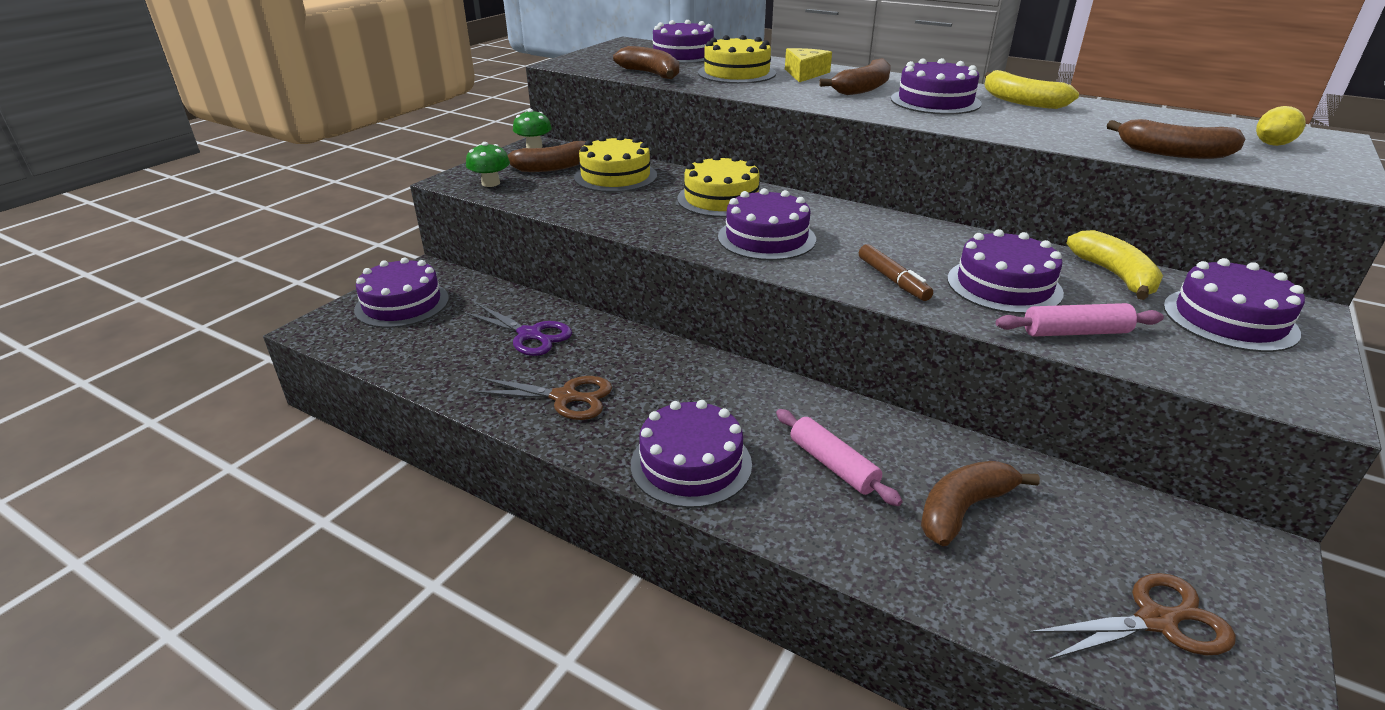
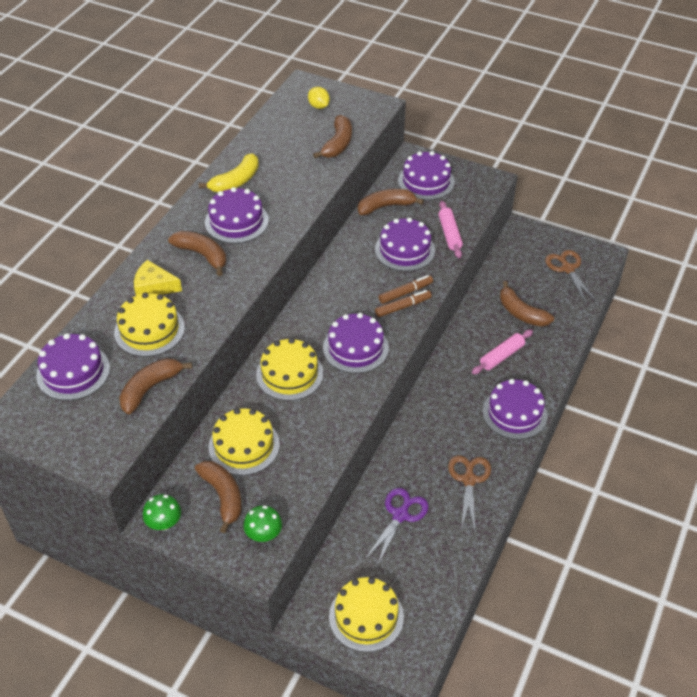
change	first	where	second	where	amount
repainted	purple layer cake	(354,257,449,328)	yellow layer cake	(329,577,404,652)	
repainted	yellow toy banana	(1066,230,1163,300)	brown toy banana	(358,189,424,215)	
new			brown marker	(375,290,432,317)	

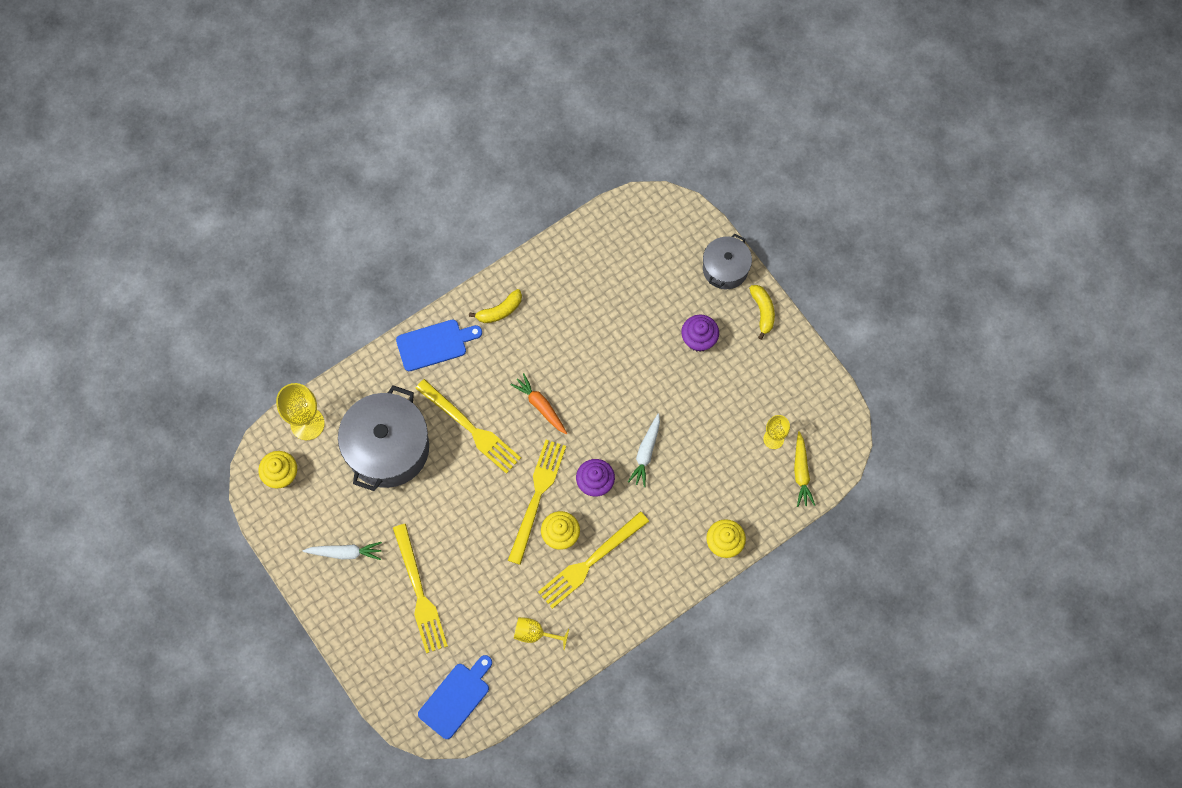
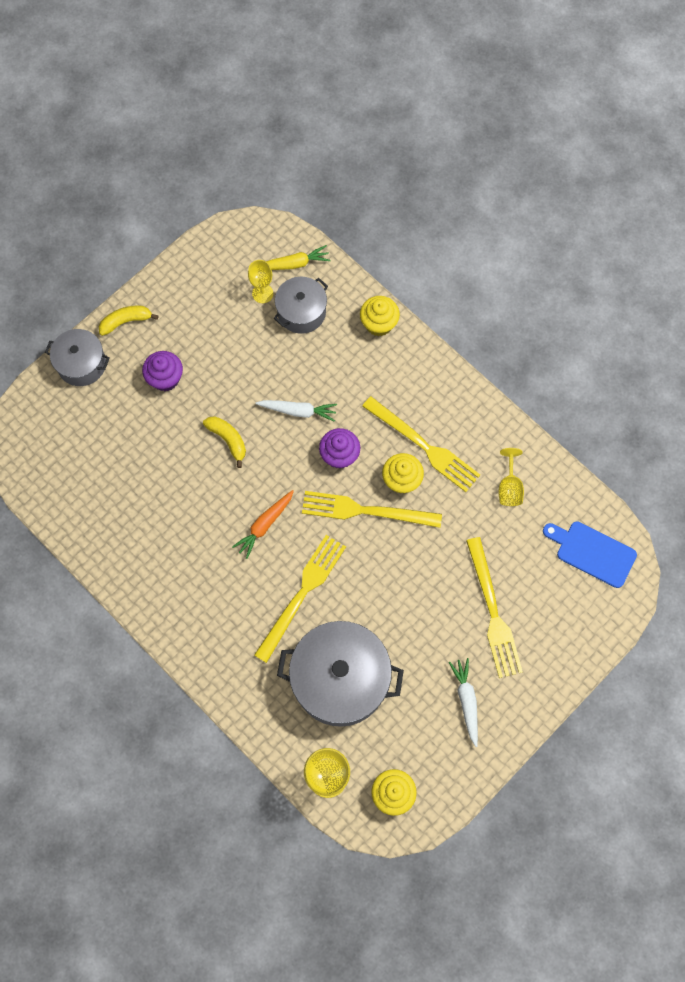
change	first	where	second	where	amount
shifted	yellow toy banana	(469,289,522,323)		(203,417,246,468)	
new			gray pot	(274,277,328,334)	
rotated	yellow dinner fork	(393,524,448,653)		(466,537,523,678)	105 degrees clockwise
gone	blue chopping board	(396,320,482,371)			

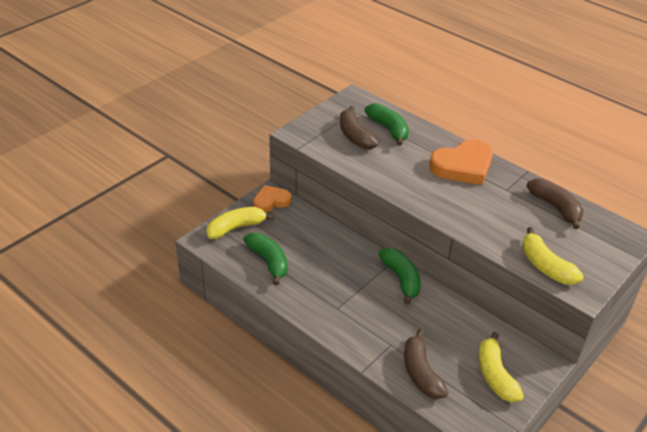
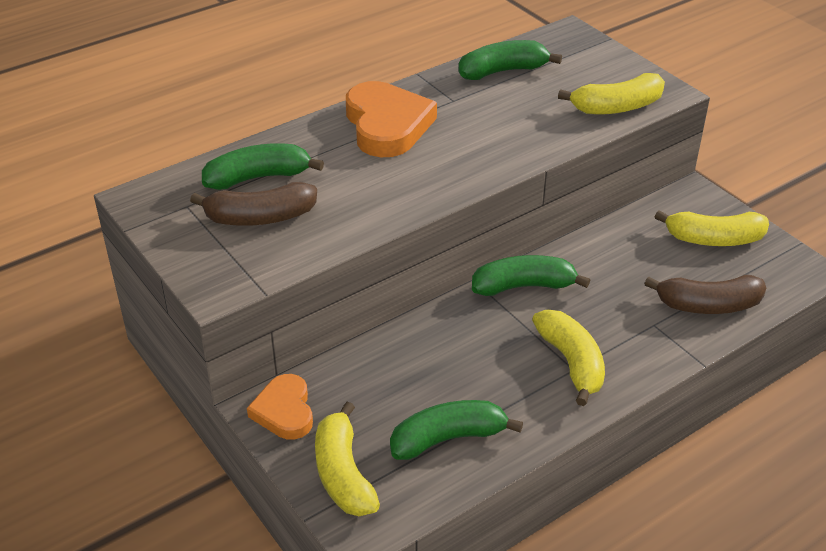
change	first	where	second	where	amount
repainted	brown toy banana	(526,178,584,229)	emerald toy banana	(458,40,562,80)	
new			yellow toy banana	(532,310,605,406)	

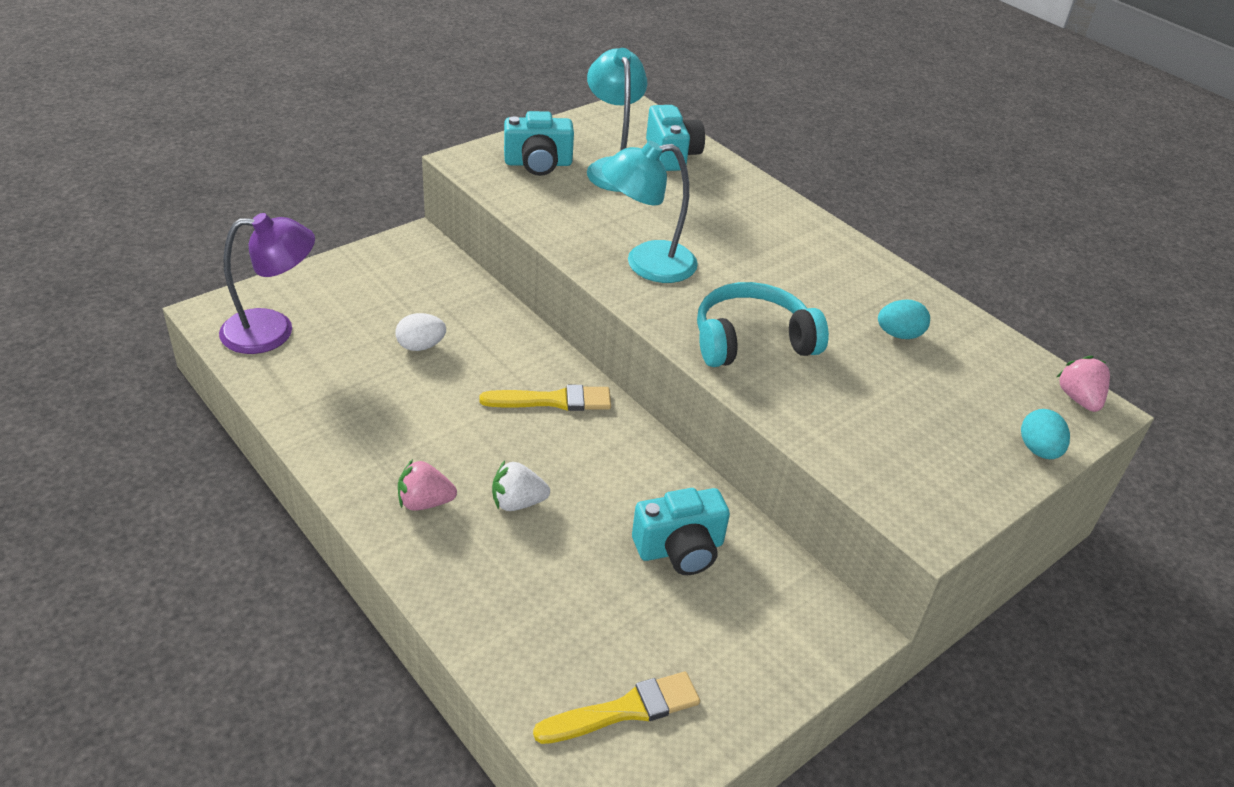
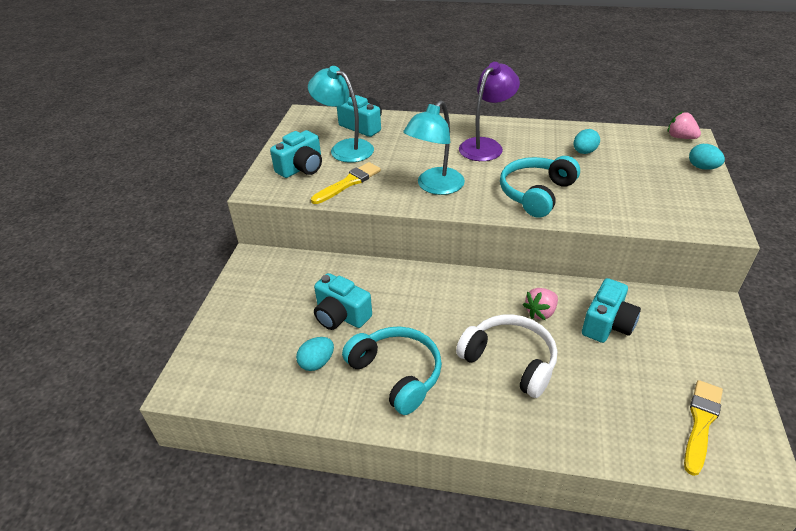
change	first	where	second	where	amount
new			aqua toy egg	(296,337,334,371)	
shifted	yellow brush	(480,385,611,411)		(311,162,381,204)	
swapped	white toy egg	(396,313,446,351)	aqua compact camera	(314,273,372,330)	
new			aqua over-ear headphones	(342,326,442,415)	
swapped	white strawberry	(492,461,550,511)	white over-ear headphones	(456,314,557,398)	
shifted	purple reading lamp	(219,213,315,354)		(459,62,520,161)	
shifted	rosy strawberry	(398,459,457,511)		(523,288,558,320)	

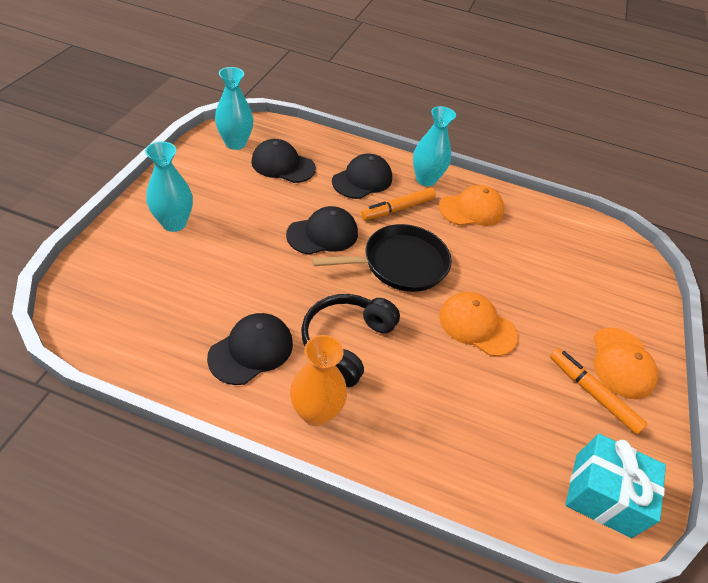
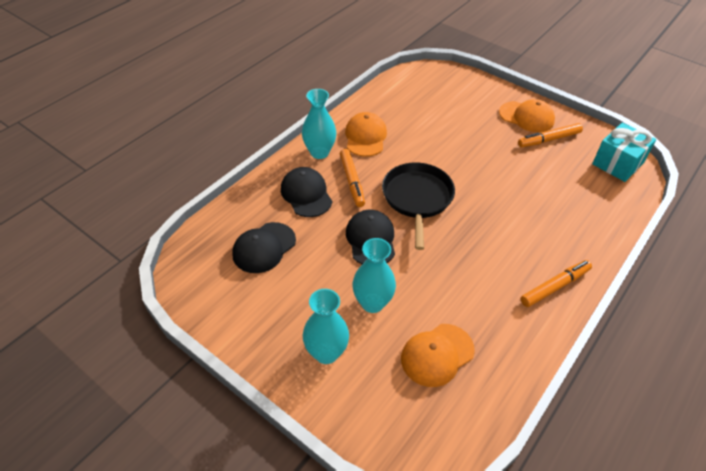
change	first	where	second	where	amount
shifted	aqua flower vase	(215,67,253,150)		(352,238,396,313)	
shifted	orange peaked cap	(439,292,518,356)		(401,324,475,387)	
swapped	orange flower vase	(290,335,347,426)	orange marker	(521,260,592,307)	
gone	black peaked cap	(207,313,293,385)			
gone	black over-ear headphones	(301,294,400,387)			

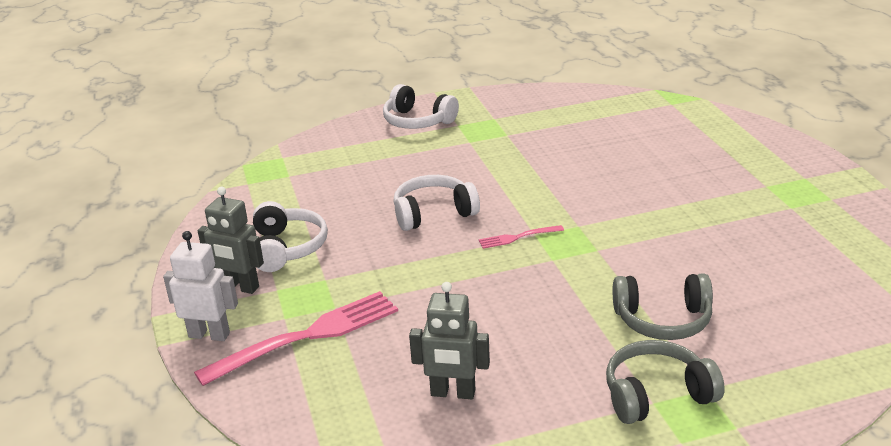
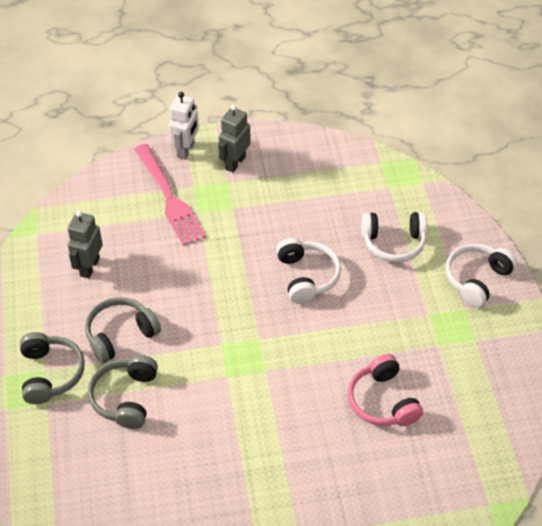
change	first	where	second	where	amount
new			gray over-ear headphones	(85,297,161,363)	
new			rosy over-ear headphones	(348,354,423,426)	
shifted	white over-ear headphones	(253,201,328,272)		(361,212,427,262)	
gone	rosy dinner fork	(479,225,564,249)			

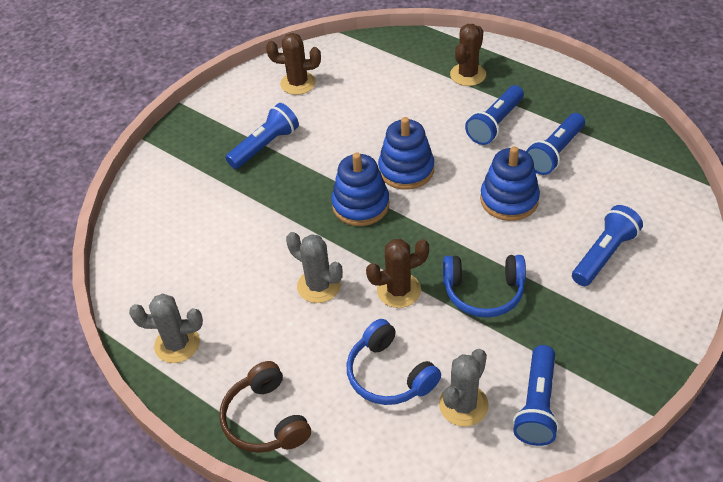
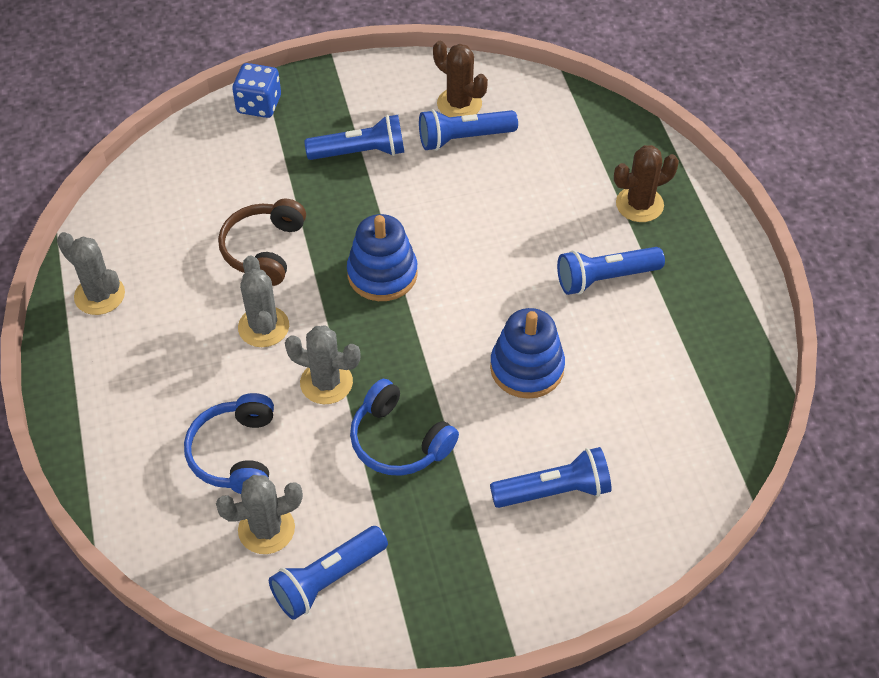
change	first	where	second	where	amount
shifted	brown over-ear headphones	(219,361,311,453)		(218,199,306,286)	
new			blue game die	(232,63,281,118)	
repainted	brown prickly plant	(366,239,429,308)	gray prickly plant	(285,326,361,404)	
shifted	blue flashlight	(526,113,585,175)		(419,109,518,151)	
gone	blue stacking toy	(378,117,434,190)			

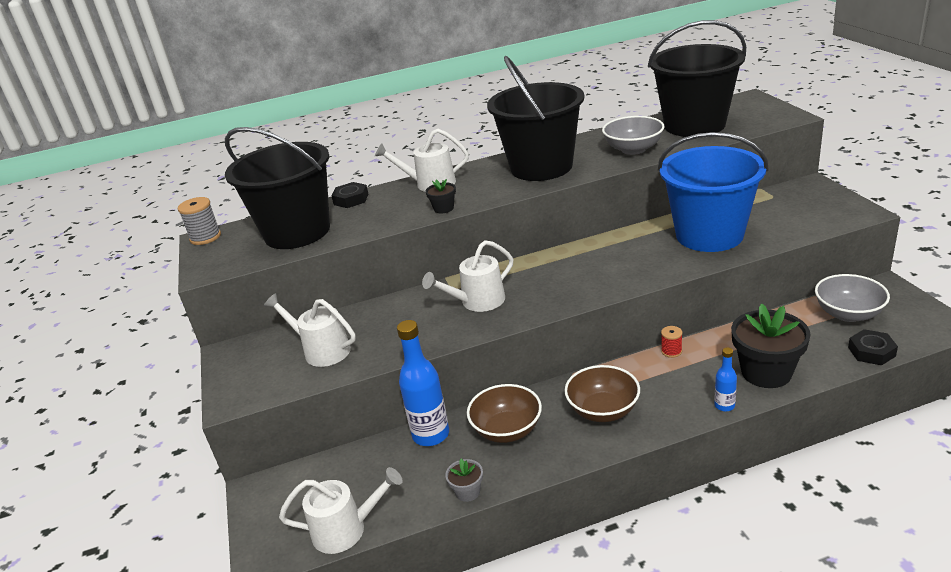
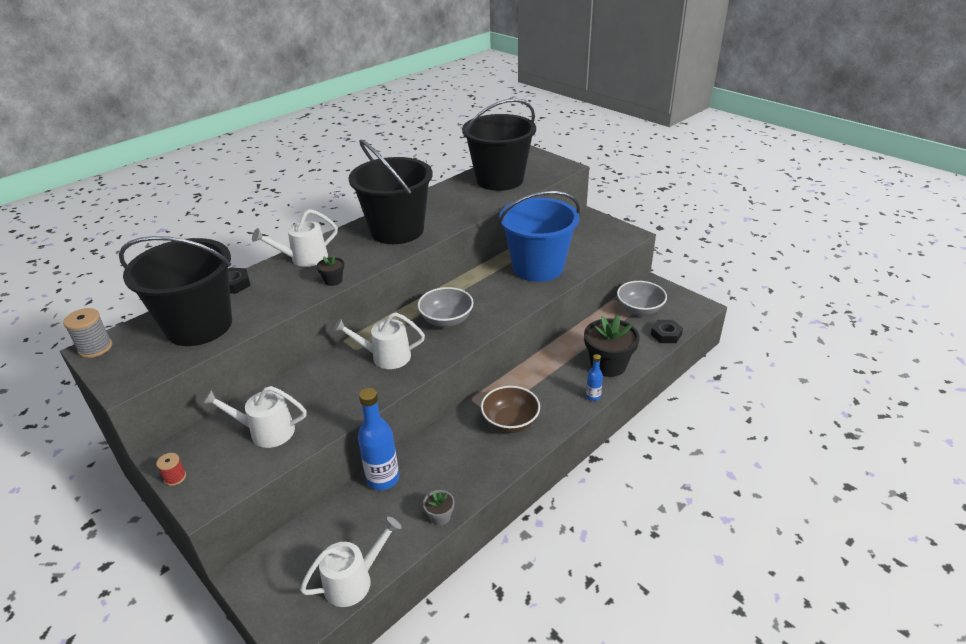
change	first	where	second	where	amount
shifted	crimson bobbin	(661,326,682,358)		(156,453,186,486)	
rotated	white watering can	(422,240,513,312)		(333,313,425,369)	60 degrees clockwise
shifted	gray deep dish	(602,116,664,155)		(418,287,474,327)	
gone	brown deep dish	(467,384,542,443)			

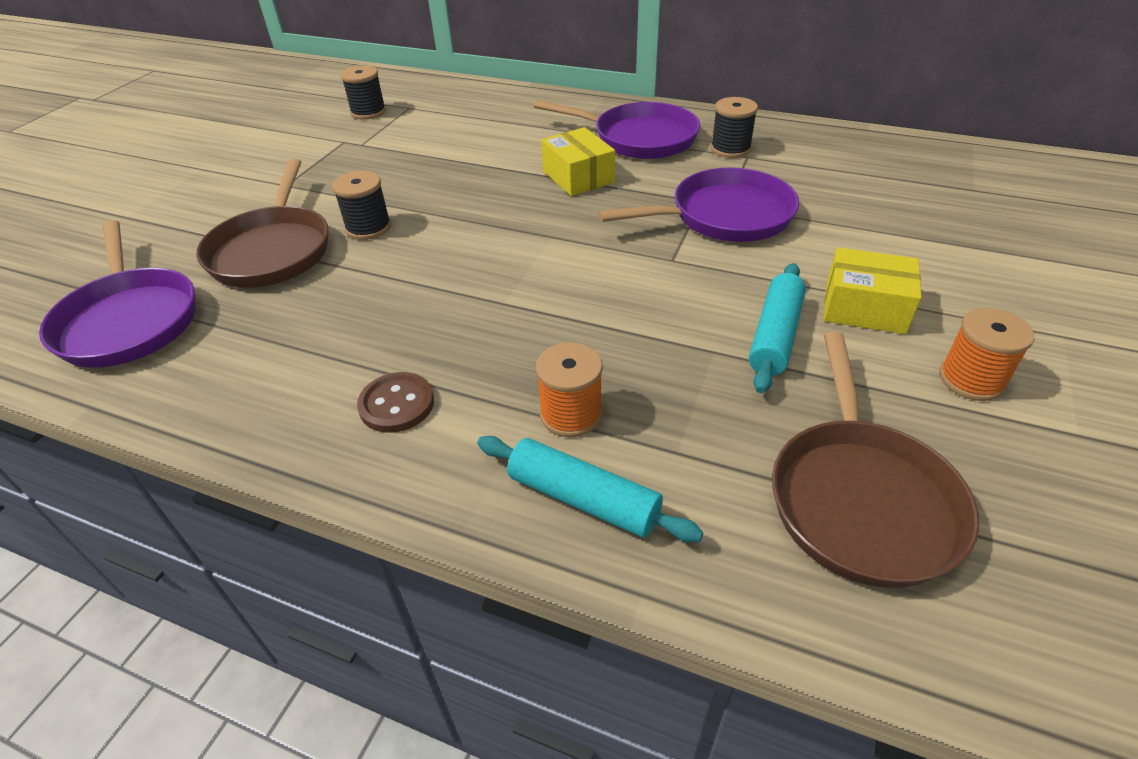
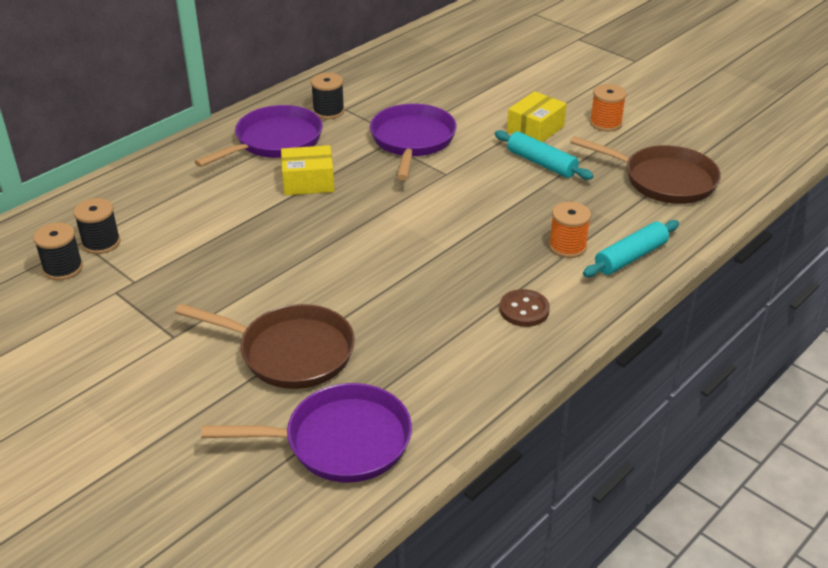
change	first	where	second	where	amount
shifted	black bobbin	(332,171,391,240)		(73,198,120,254)	

